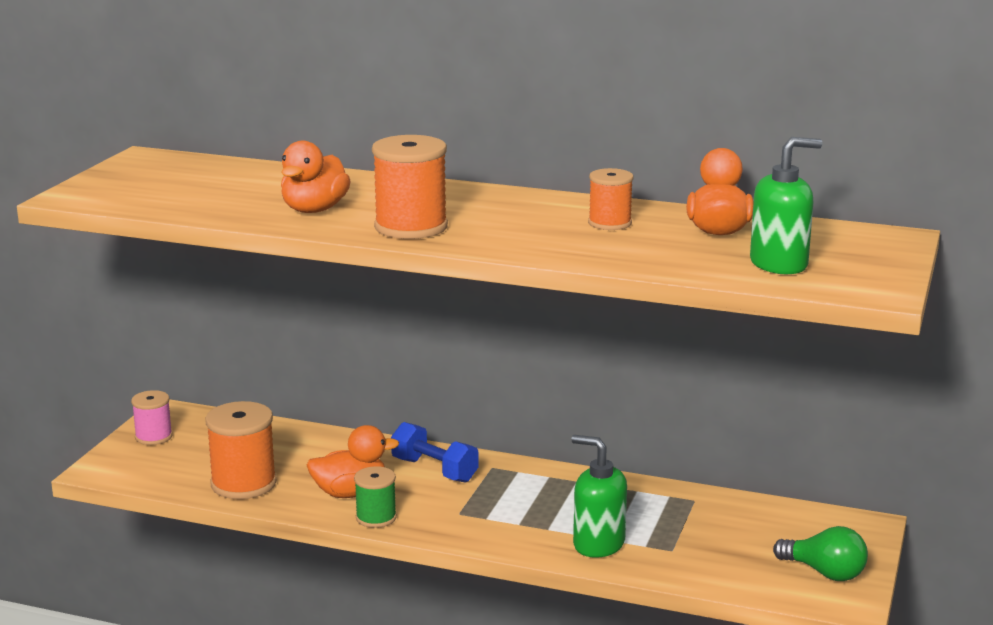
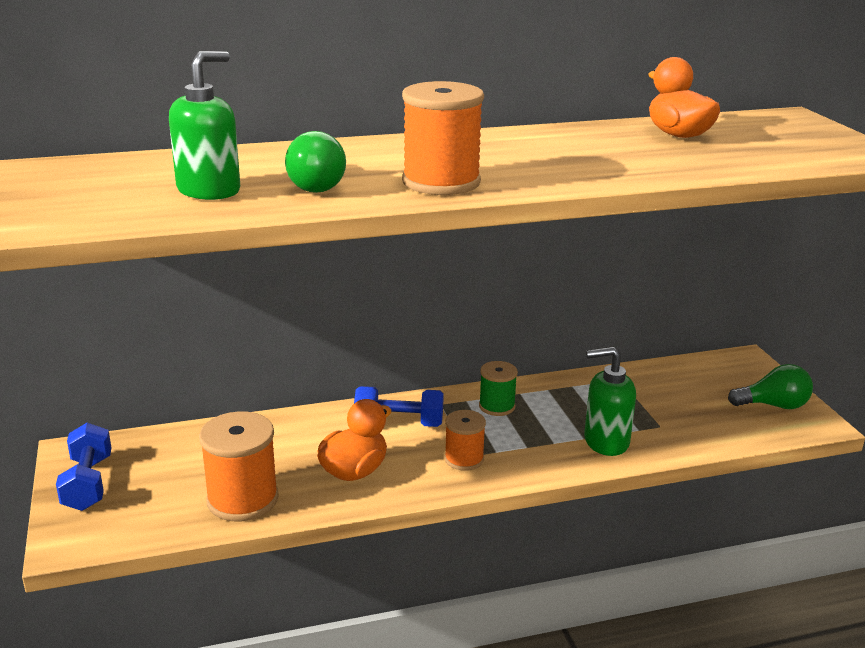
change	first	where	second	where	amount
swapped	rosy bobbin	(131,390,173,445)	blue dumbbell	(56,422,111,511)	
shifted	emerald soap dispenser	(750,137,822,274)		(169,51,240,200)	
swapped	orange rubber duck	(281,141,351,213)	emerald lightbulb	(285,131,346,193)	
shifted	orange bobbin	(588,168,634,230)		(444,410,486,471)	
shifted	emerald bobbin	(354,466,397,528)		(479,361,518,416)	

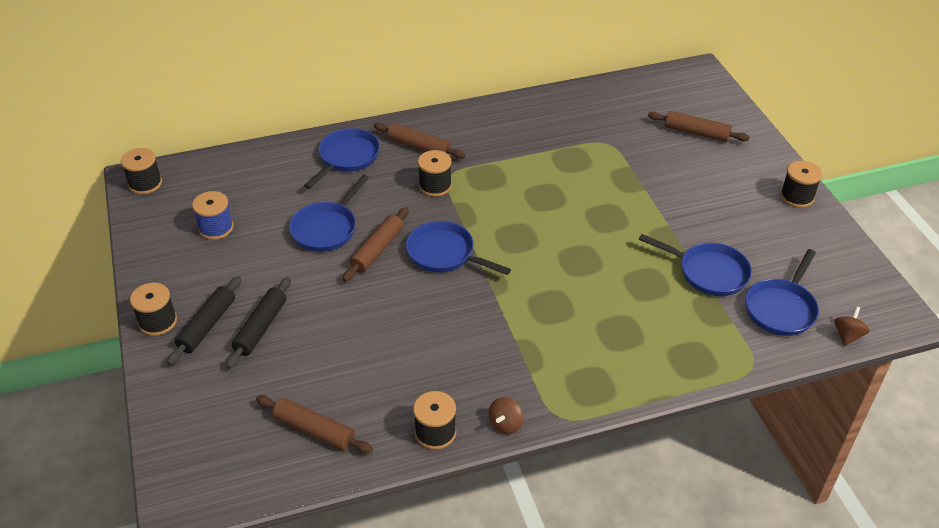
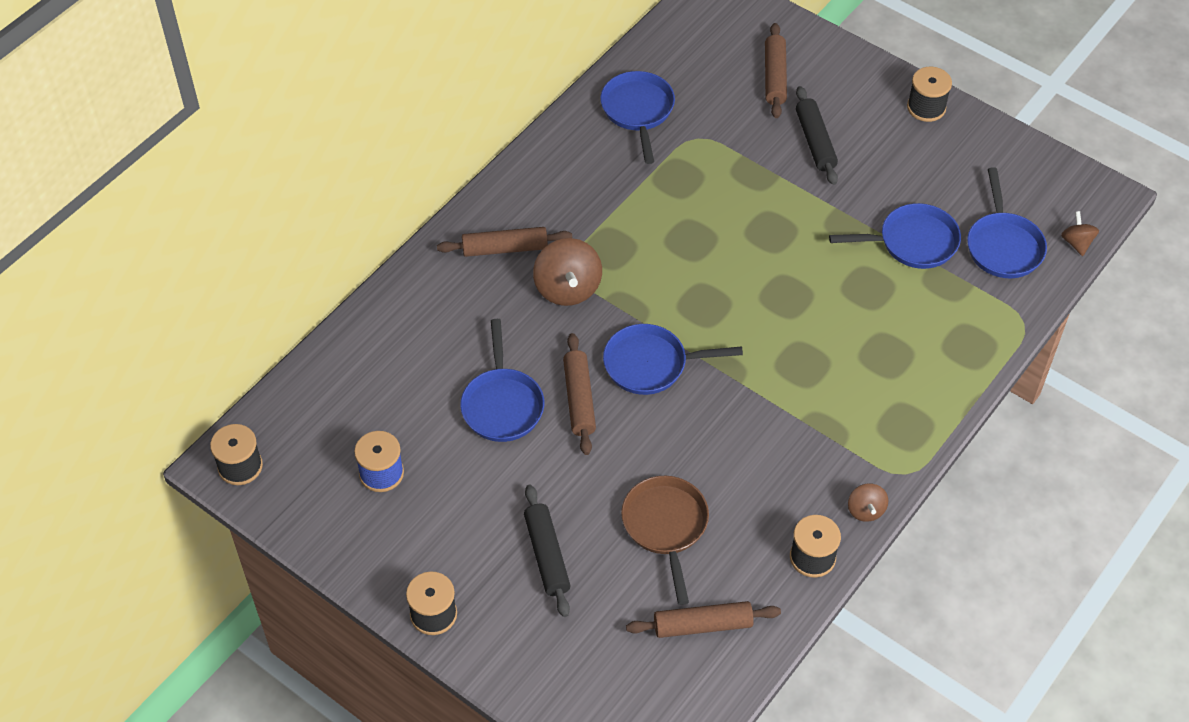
change	first	where	second	where	amount
swapped	black bobbin	(418,150,452,197)	brown toy top	(533,238,602,306)	
shifted	blue pan	(304,128,380,189)		(600,71,675,164)	
new			brown pan	(621,476,709,605)	
rotated	brown dough roller	(648,111,750,142)		(765,23,787,118)	75 degrees counterclockwise
shifted	black dough roller	(167,276,241,365)		(796,86,838,185)	

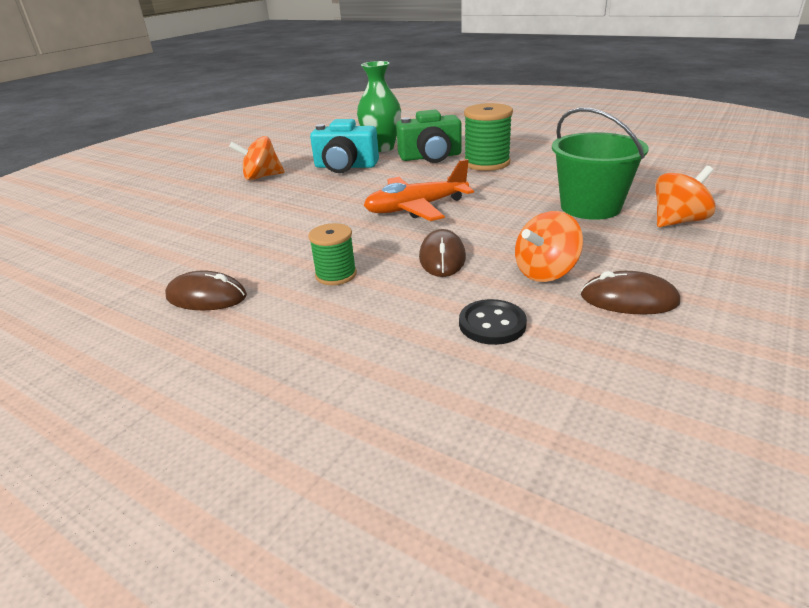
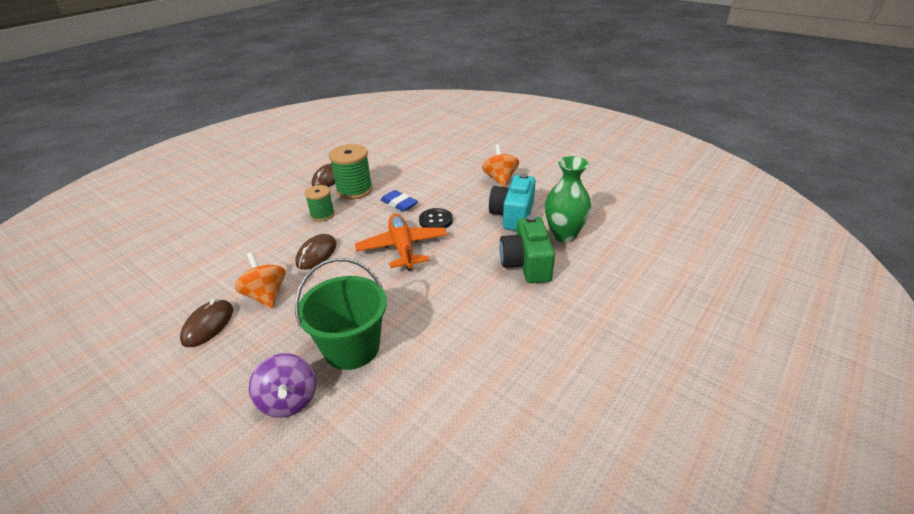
change	first	where	second	where	amount
repainted	orange toy top	(655,166,716,228)	purple toy top	(249,353,316,418)	
rotated	brown PC mouse	(419,229,466,277)		(295,234,337,270)	75 degrees counterclockwise
shifted	emerald bobbin	(464,103,513,171)		(329,144,373,200)	
new			blue gum eraser	(381,190,418,212)	
shifted	black sewing button	(459,299,527,345)		(419,208,453,229)	

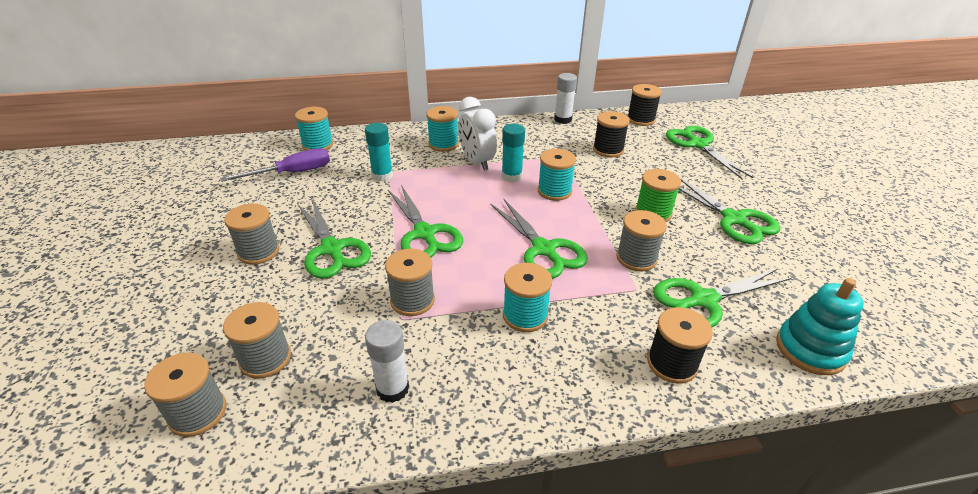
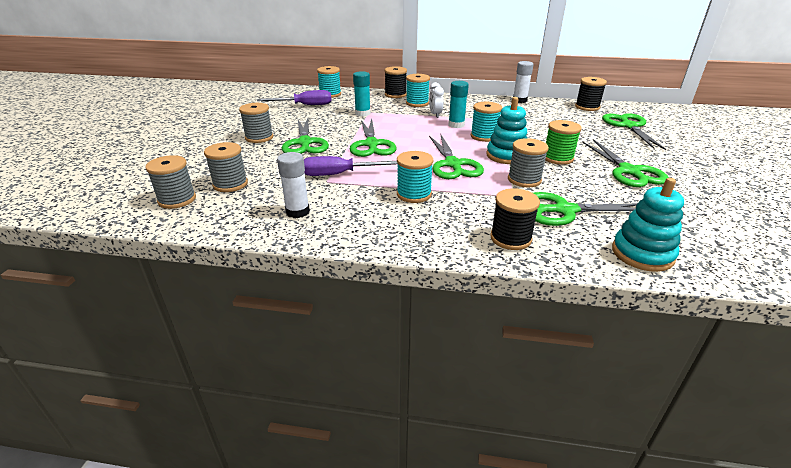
change	first	where	second	where	amount
swapped	gray bobbin	(385,249,435,316)	purple flat screwdriver	(304,156,398,176)	
shifted	black bobbin	(593,111,630,157)		(384,66,407,98)	
scaled	white clock	(458,97,497,171)		(429,82,444,118)	x0.62
new			aqua stacking toy	(486,97,527,164)	

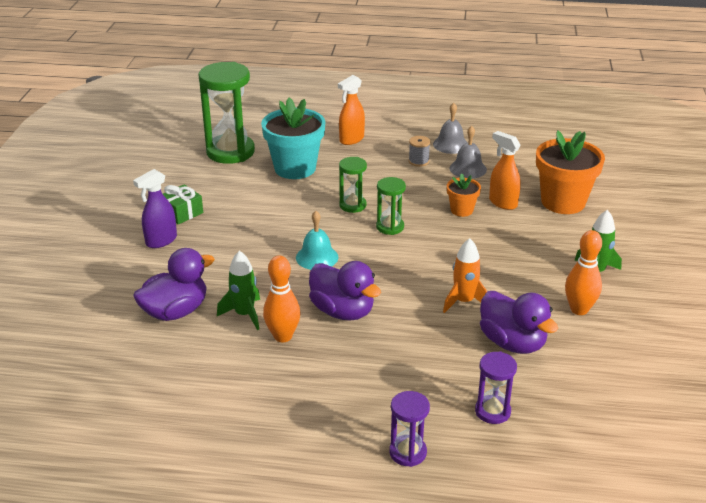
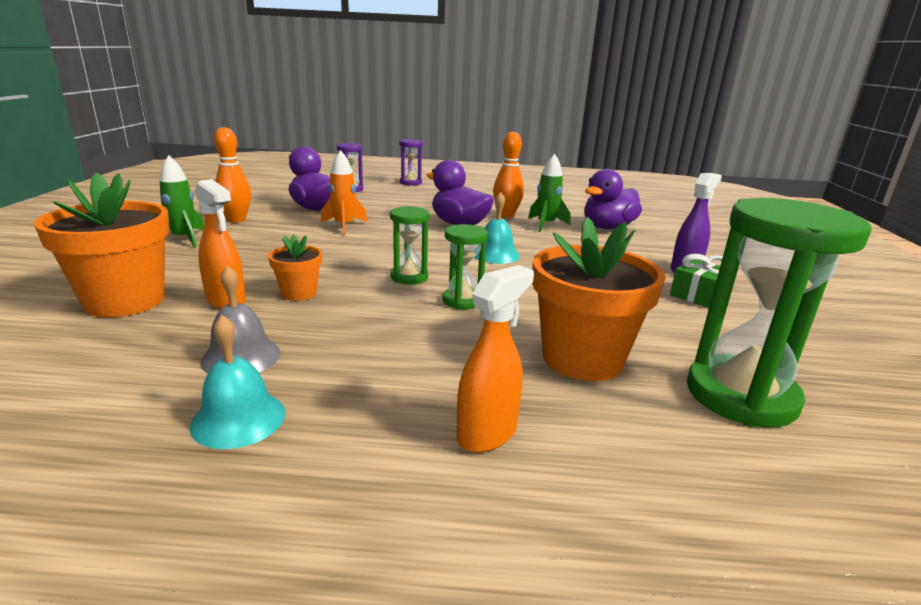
change	first	where	second	where	amount
repainted	gray bell	(433,103,468,154)	aqua bell	(189,315,285,449)	
repainted	aqua potted plant	(261,97,325,179)	orange potted plant	(532,217,666,381)	
gone	gray bobbin	(408,136,430,167)			

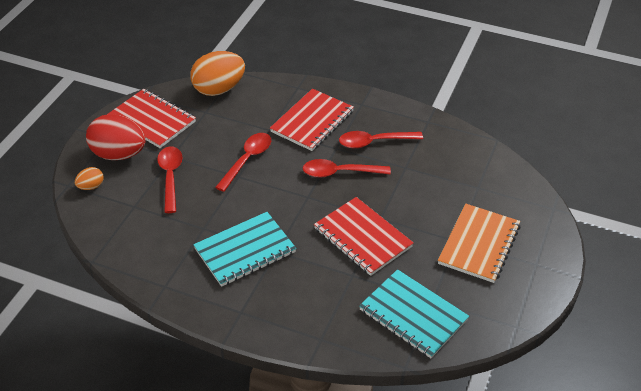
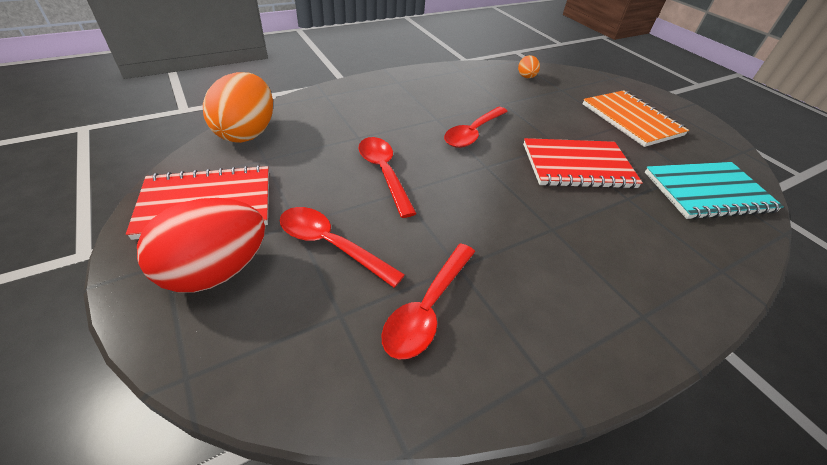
change	first	where	second	where	amount
shifted	crimson tablespoon	(339,131,423,148)		(381,243,475,359)	
shifted	orange toy egg	(75,167,104,190)		(518,55,540,78)	
gone	aqua notepad	(193,212,296,287)			
gone	crimson notepad	(270,89,354,151)			

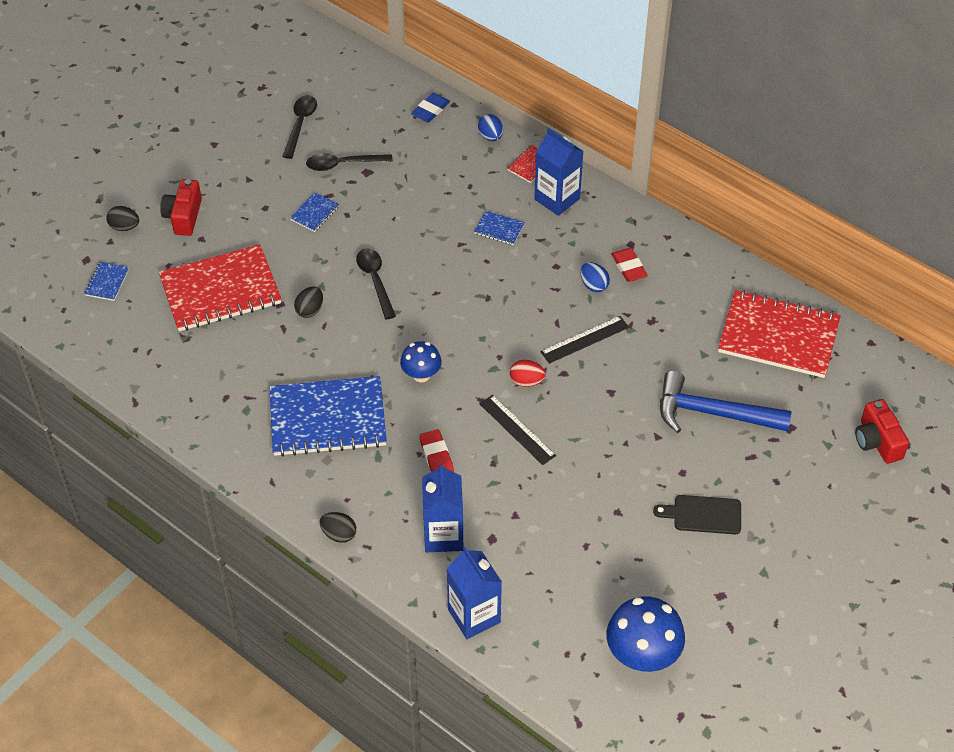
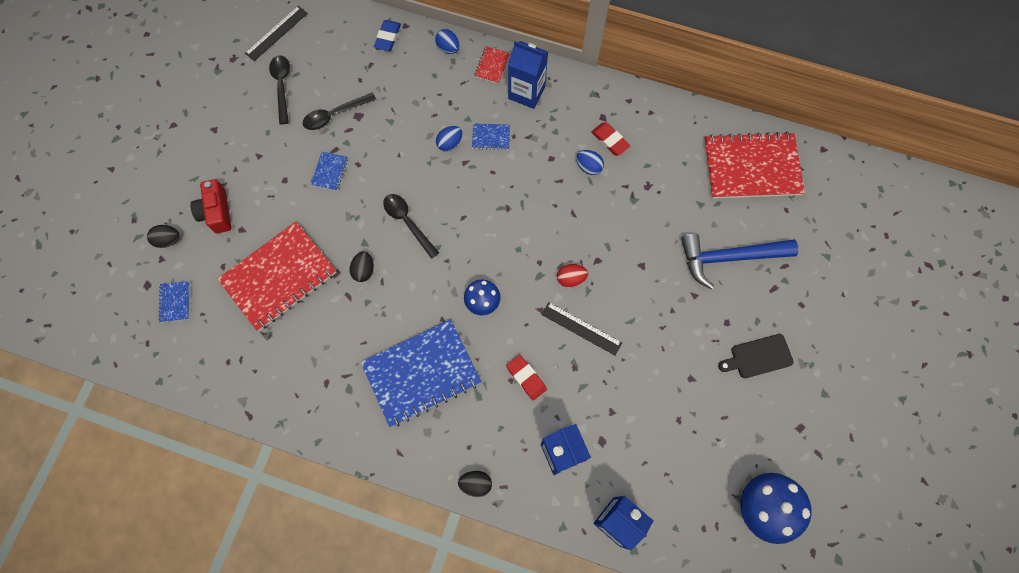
change	first	where	second	where	amount
shifted	black measuring stick	(540,316,629,364)		(245,6,308,61)	
new			blue toy egg	(436,126,463,152)	
gone	crimson compact camera	(855,399,909,464)			

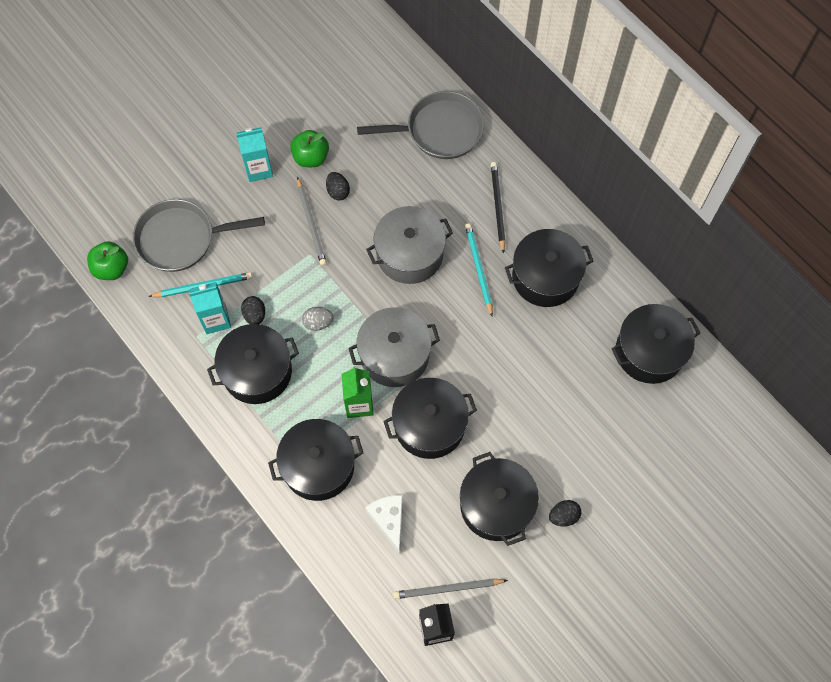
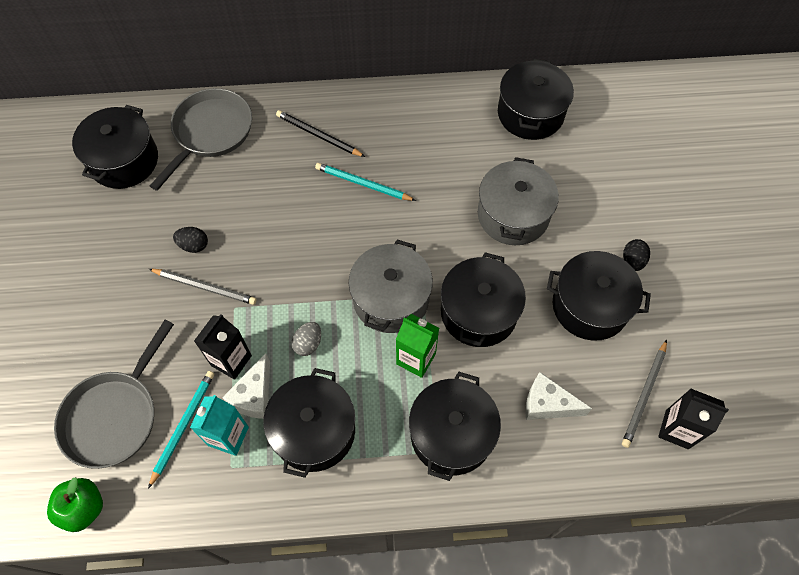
change	first	where	second	where	amount
shifted	black pot	(505,229,593,307)		(72,105,158,189)	
new			black milk carton	(194,314,252,380)	
swapped	black toy egg	(241,296,265,324)	white cheese wedge	(222,353,270,419)	
shifted	gray pot	(366,206,453,284)		(478,157,559,245)	
gone	aqua milk carton	(236,127,273,182)			
gone	emerald apple fruit	(291,130,329,167)			

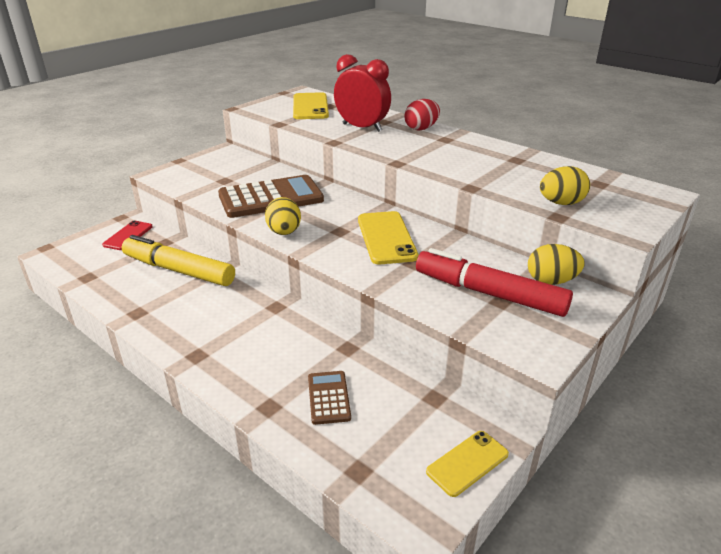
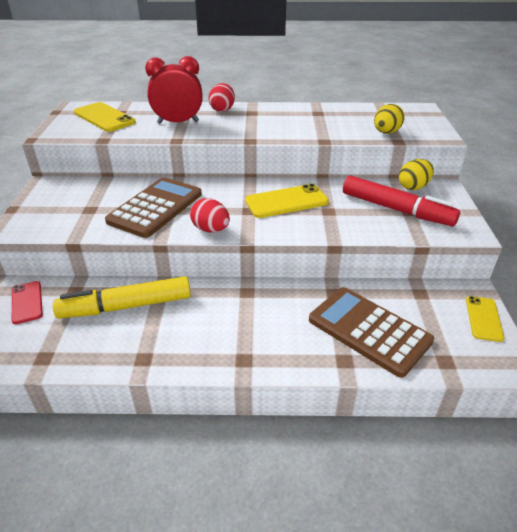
change	first	where	second	where	amount
repainted	yellow toy egg	(265,197,301,235)	crimson toy egg	(190,198,230,232)	
rotated	yellow smartphone	(358,211,418,264)		(245,184,329,218)	60 degrees counterclockwise
scaled	brown calculator	(308,371,351,425)		(309,287,434,378)	x2.03
rotated	crimson marker	(416,248,573,317)		(343,175,460,226)	135 degrees counterclockwise

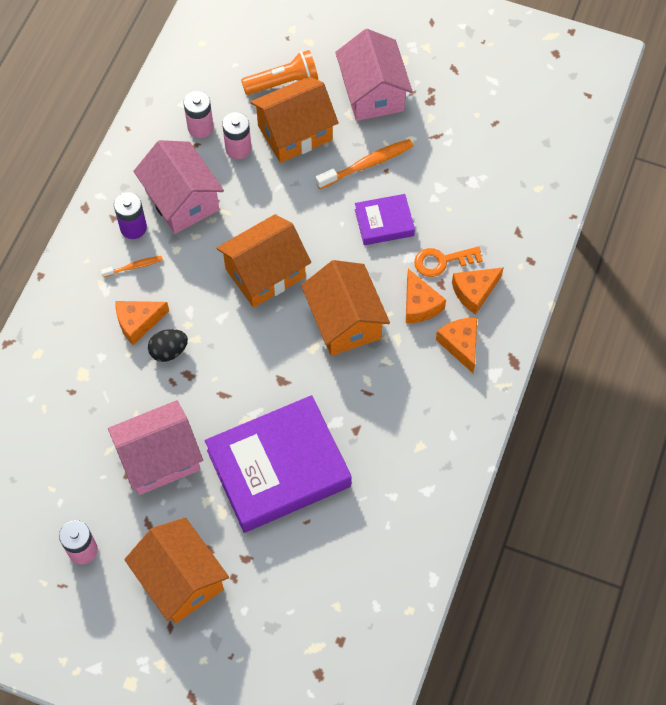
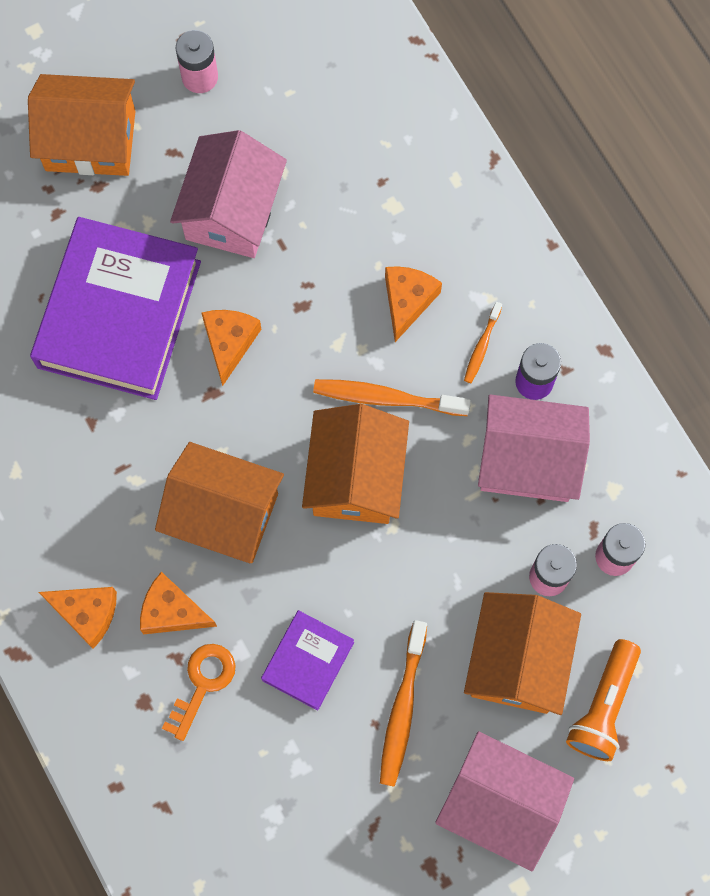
change	first	where	second	where	amount
shifted	orange cheese wedge	(452,267,504,315)		(201,310,262,386)	
new			orange toothbrush	(313,379,471,416)	
gone	black toy egg	(148,329,188,362)			

